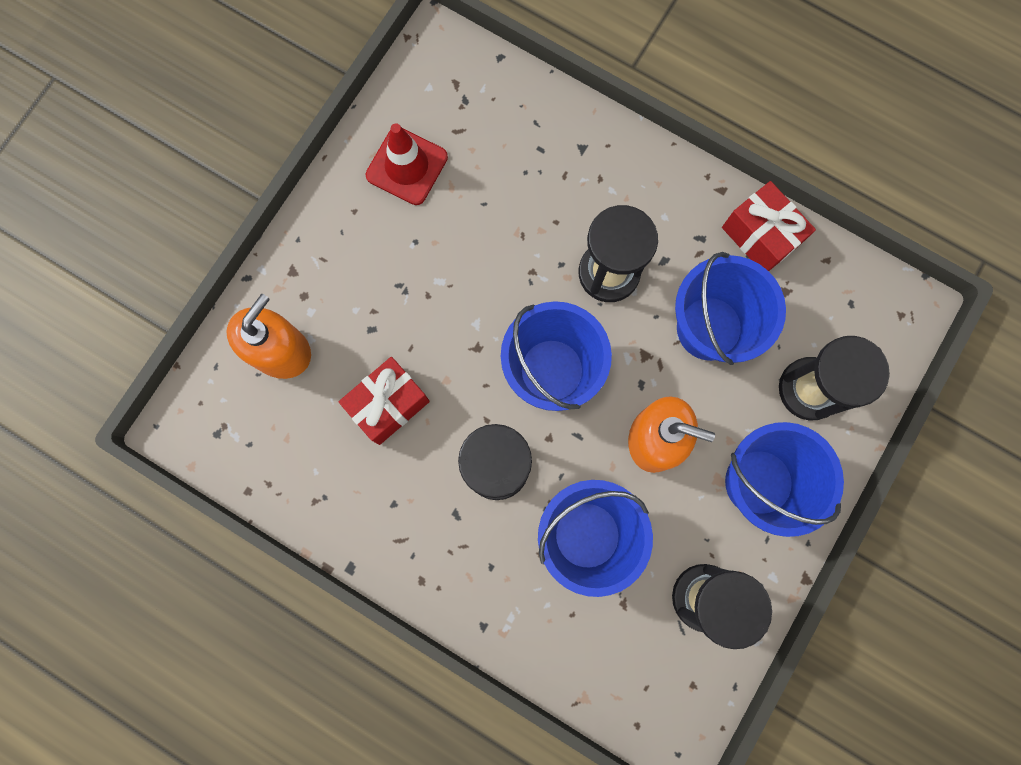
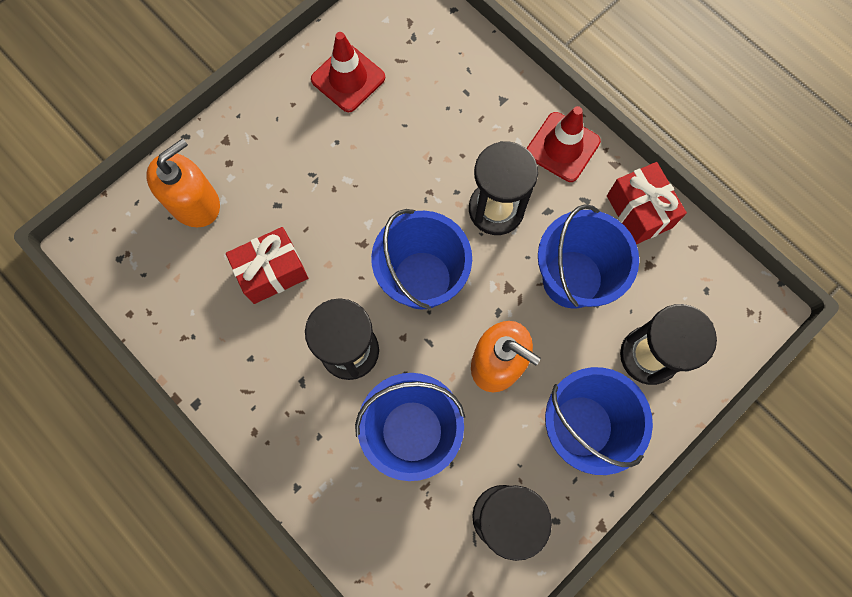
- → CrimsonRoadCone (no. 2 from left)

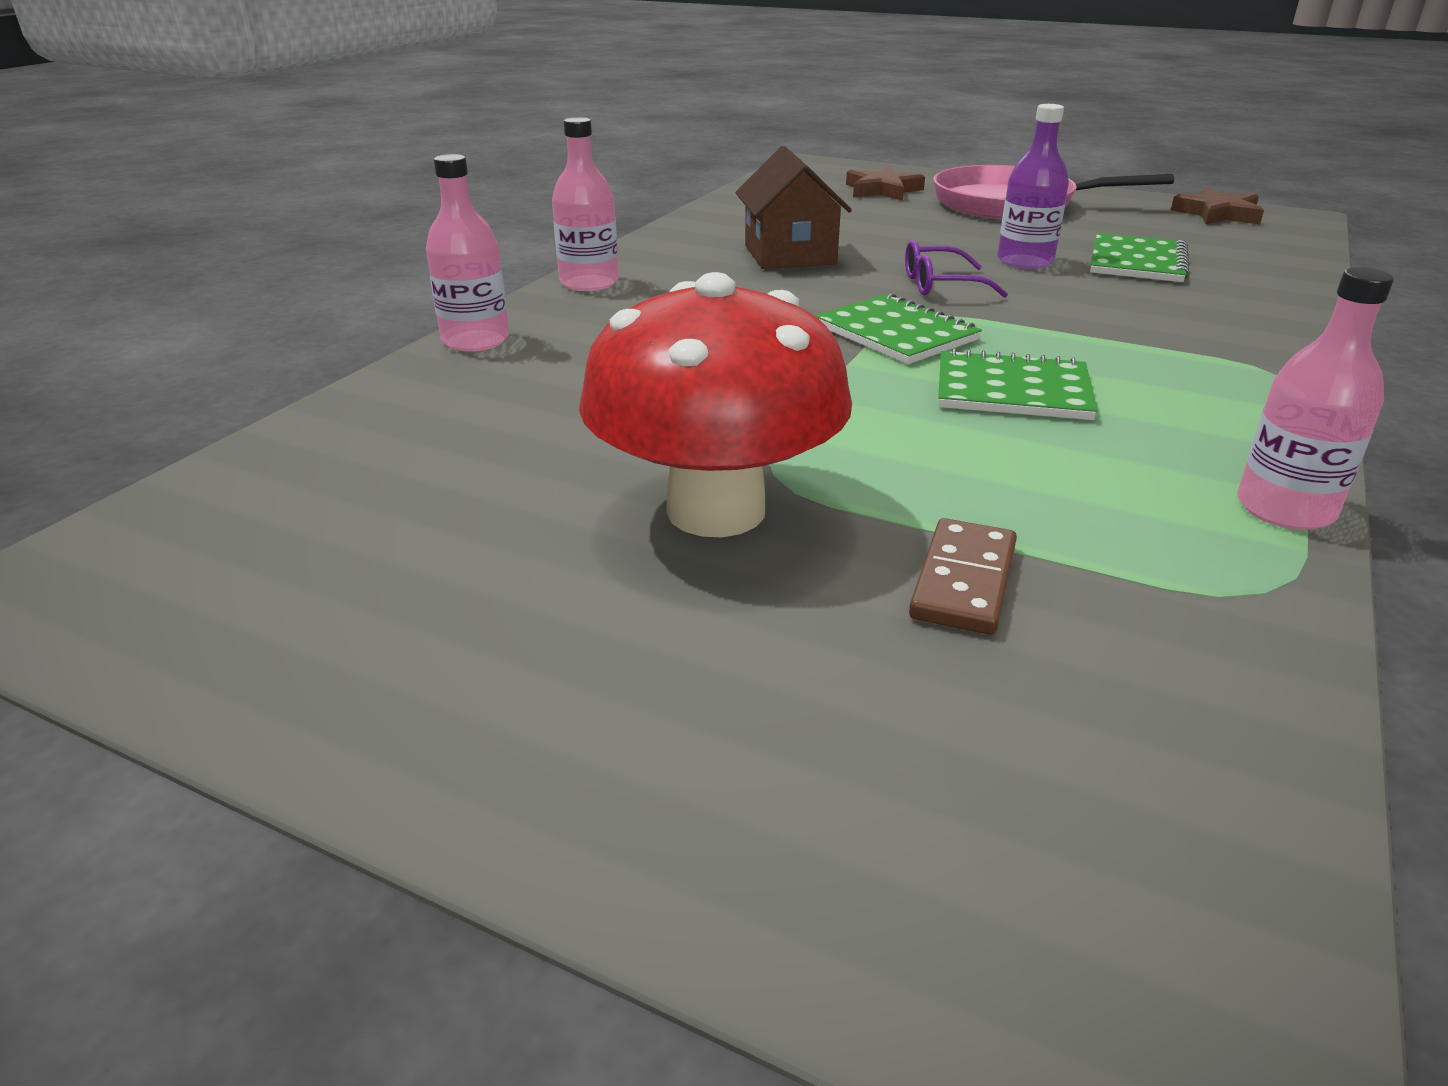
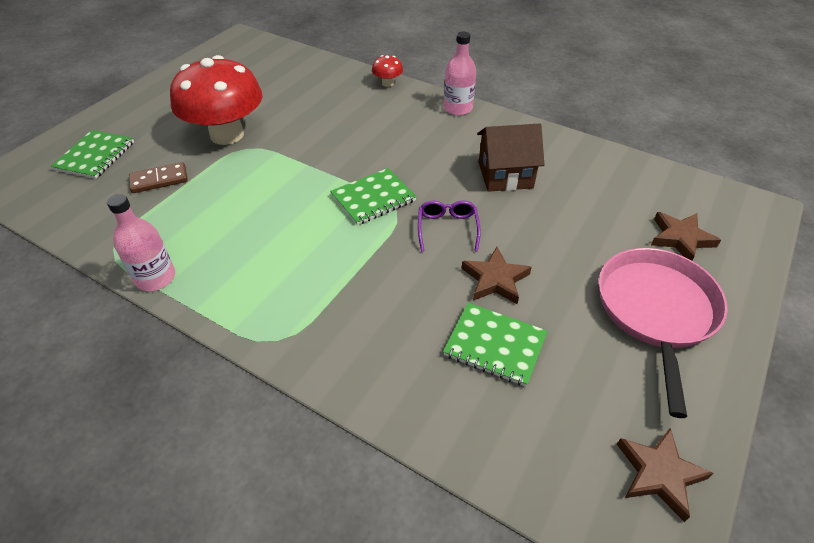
PurpleDrinkBottle → BrownStar (no. 1 from left)
PinkDrinkBottle (no. 1 from left) → CrimsonFungus (no. 2 from left)
EmeraldExerciseBook (no. 2 from left in the first image) → EmeraldExerciseBook (no. 1 from left), shifted
BrownDomino, 45 degrees counterclockwise

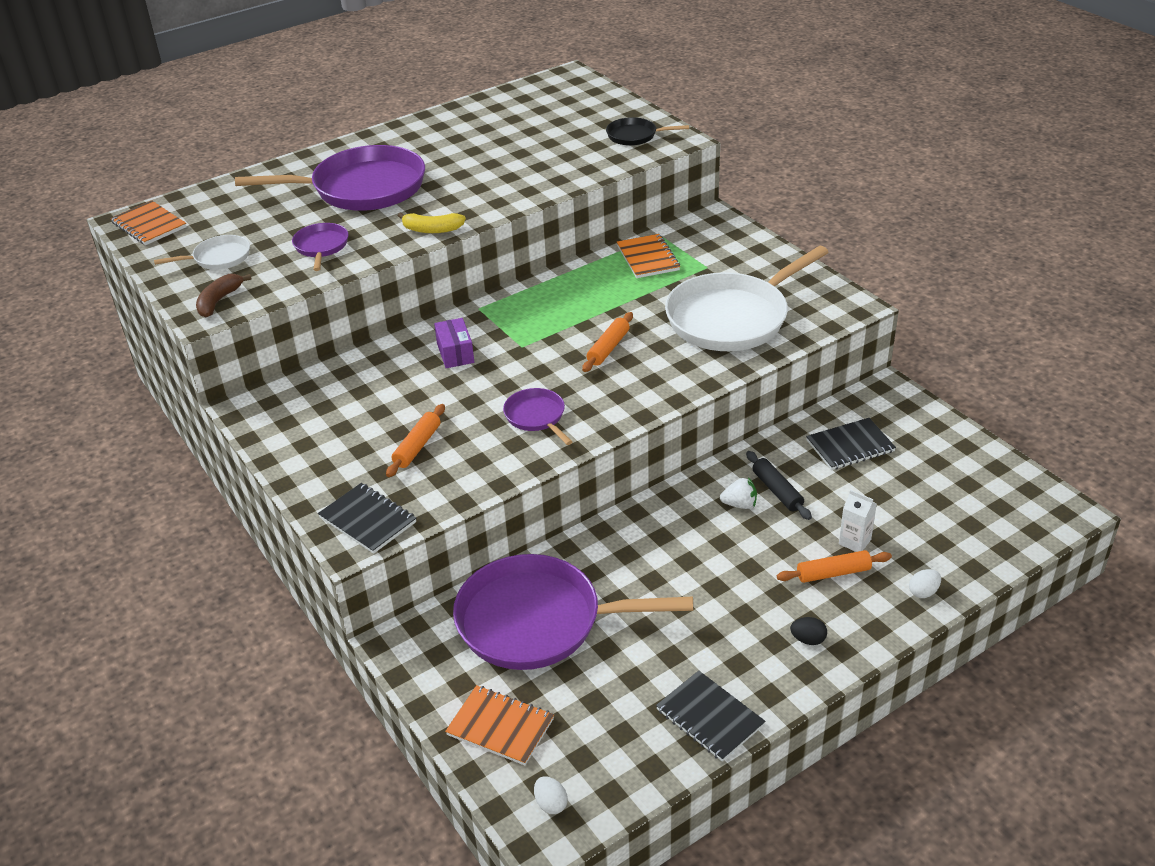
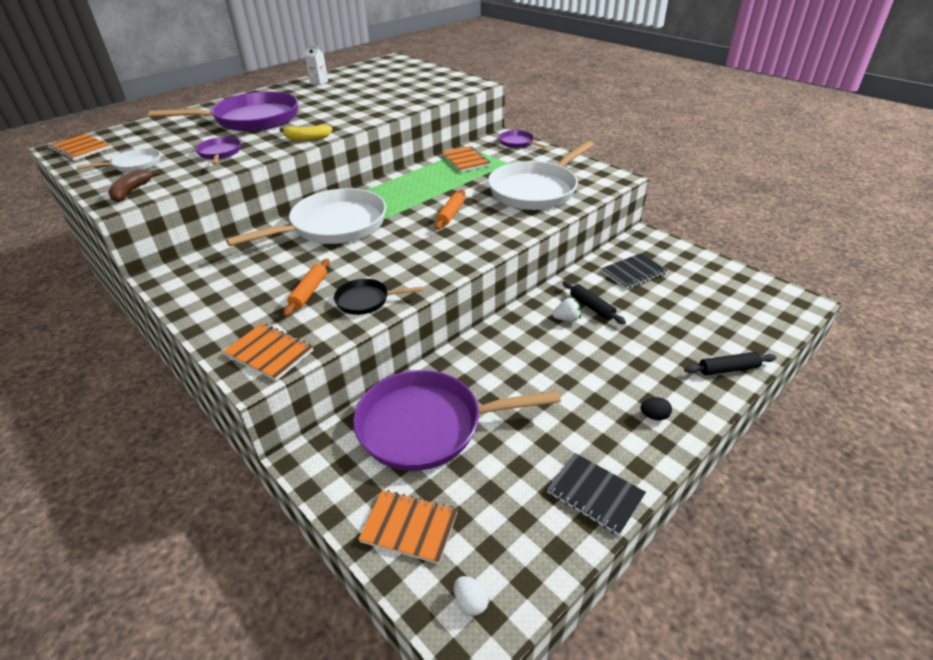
JetBlackSkillet, shifted
PurpleBox → WhiteSkillet (no. 2 from left)
PurpleSkillet (no. 3 from left in the first image) → PurpleSkillet (no. 4 from left), shifted
JetBlackExerciseBook (no. 1 from left) → OrangeColouredExerciseBook (no. 2 from left)
WhiteCarton, shifted
OrangeColouredPastryRoller (no. 3 from left) → -
WhiteToyEgg (no. 2 from left) → JetBlackPastryRoller (no. 2 from left)

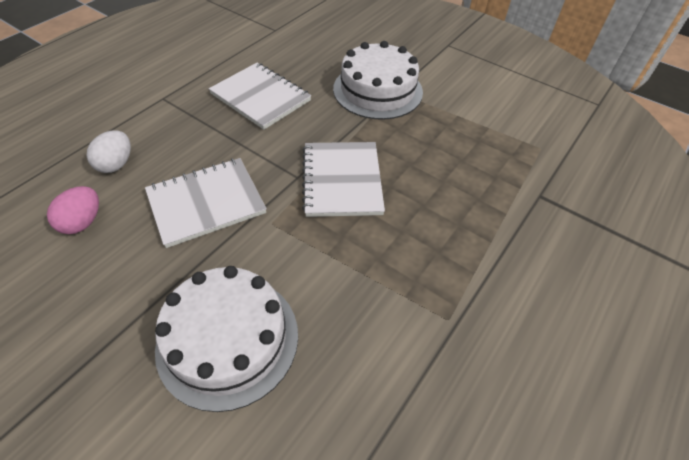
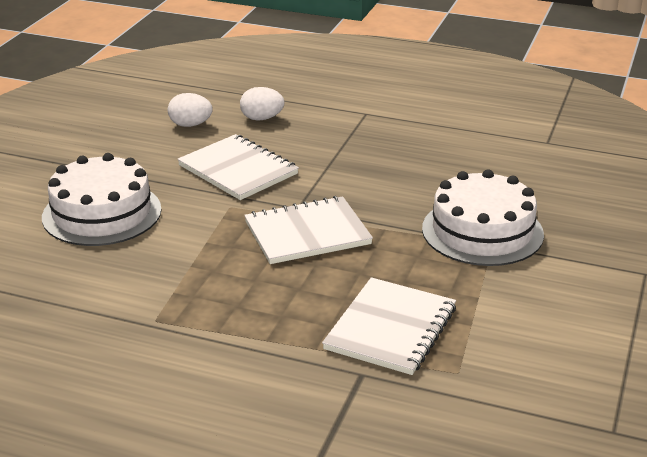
WhiteExerciseBook (no. 2 from left in the first image) → WhiteExerciseBook (no. 3 from left), shifted
PinkToyEgg → WhiteToyEgg (no. 1 from left)

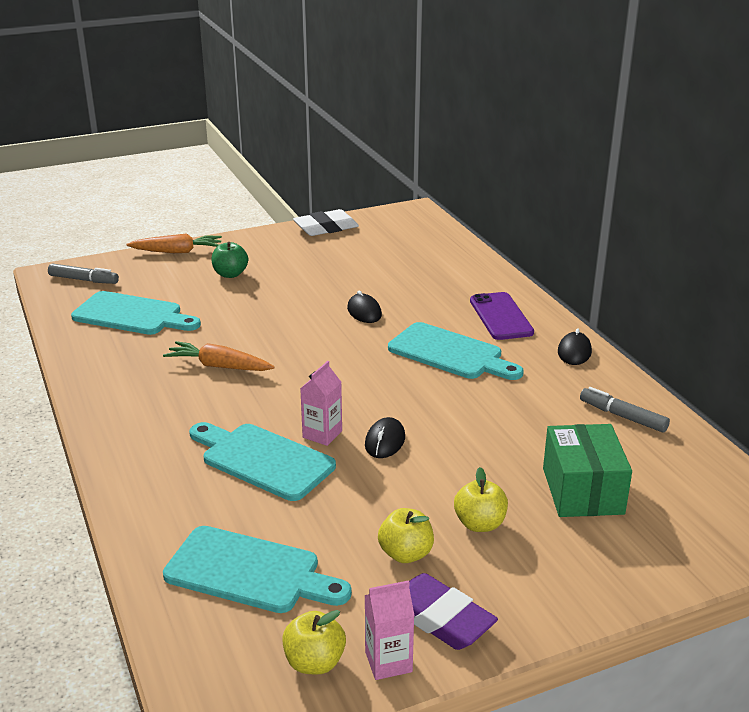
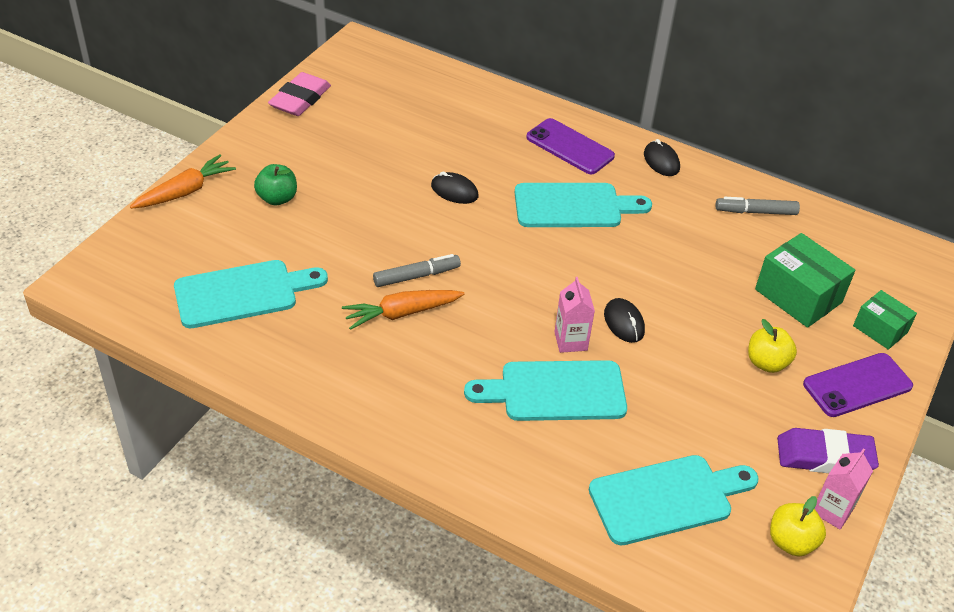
WhiteEraser → PinkEraser
GrayFeltPen (no. 1 from left), shifted
GoldenApple (no. 2 from left) → -
- → EmeraldBox (no. 2 from left)
- → PurpleSmartphone (no. 2 from left)

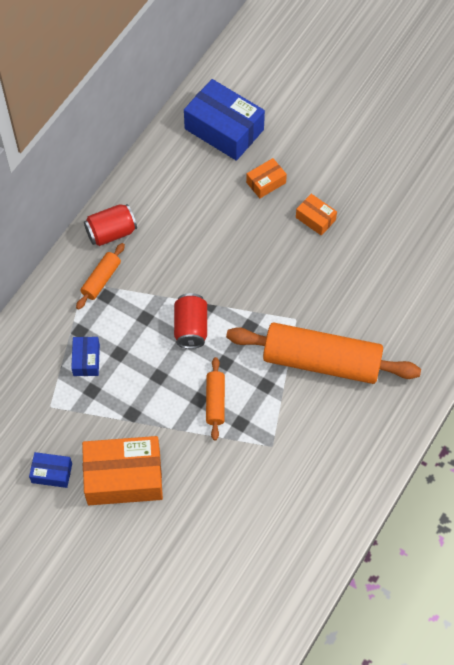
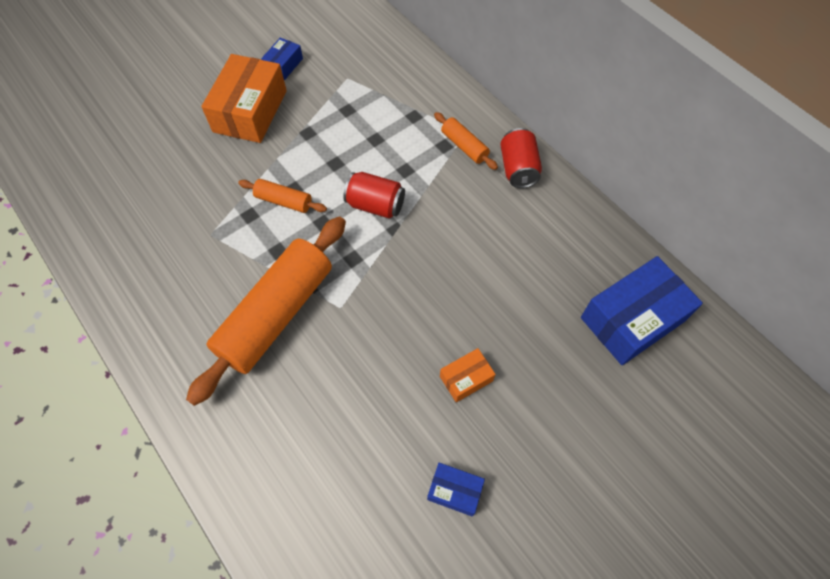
OrangeColouredBox (no. 2 from left) → -
BlueBox (no. 2 from left), shifted

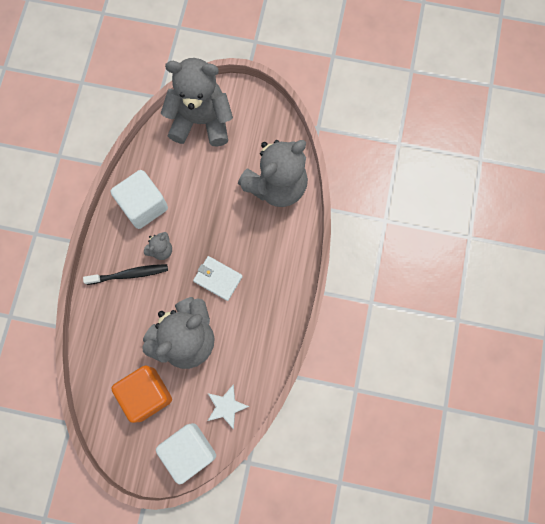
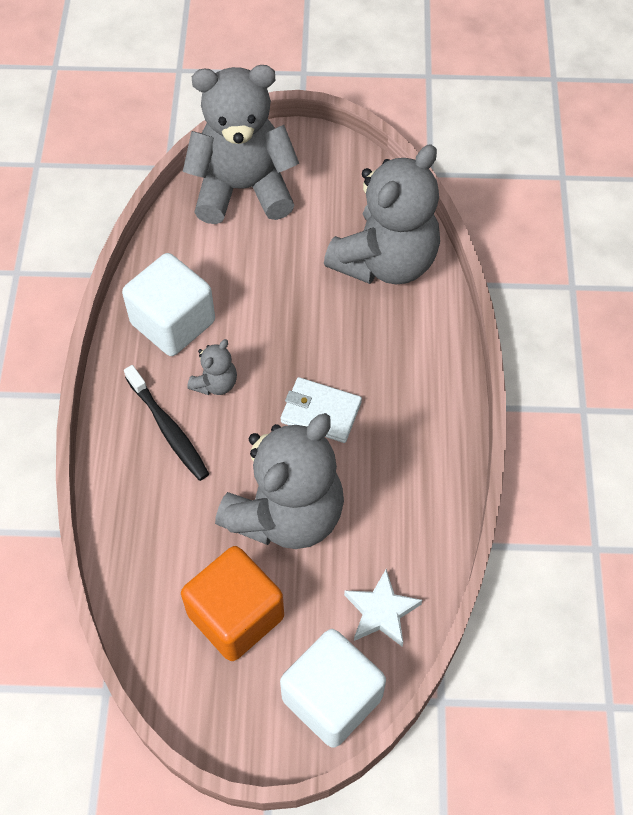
JetBlackToothbrush, 75 degrees clockwise

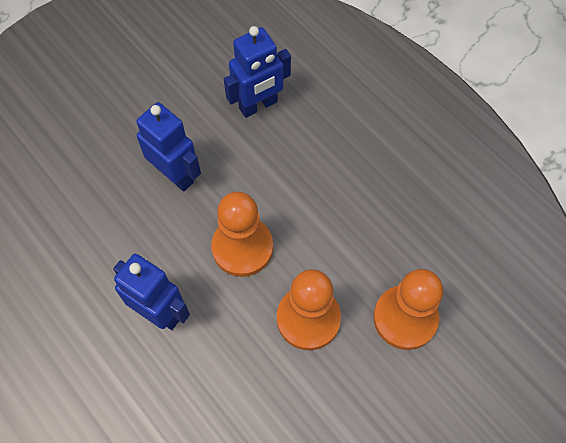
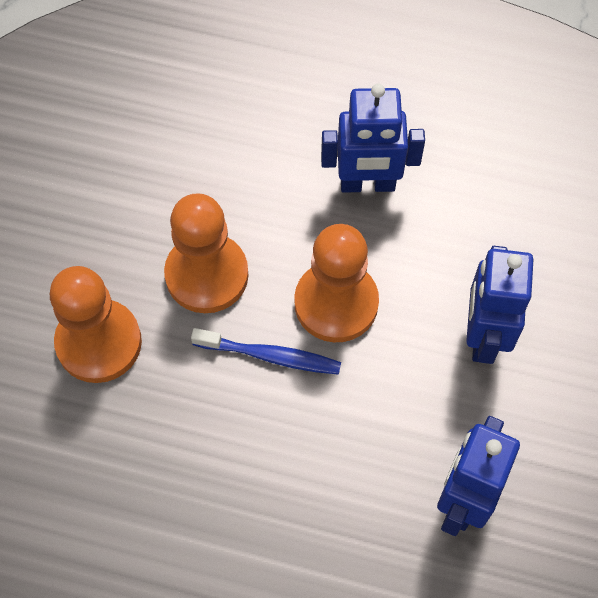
BlueRobot (no. 2 from left in the first image) → BlueRobot (no. 3 from left), 90 degrees clockwise
- → BlueToothbrush

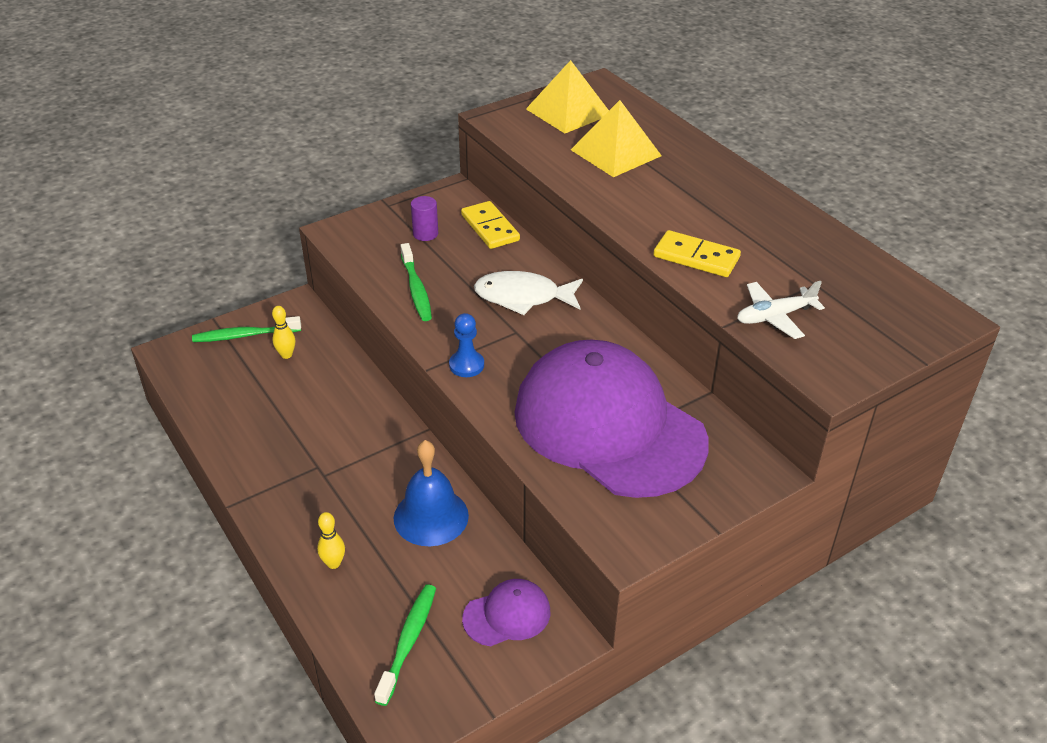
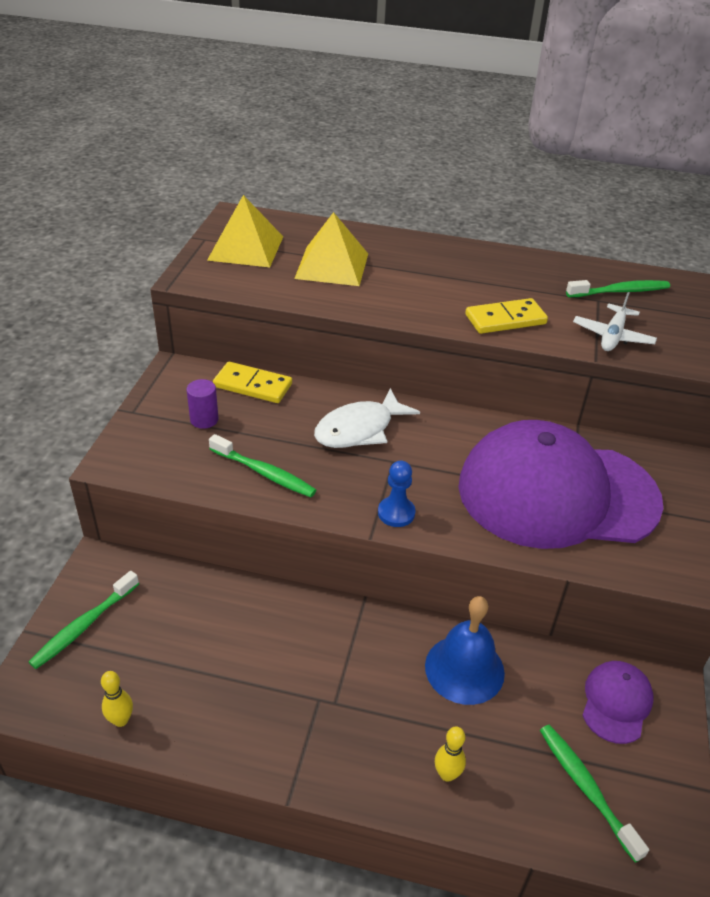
GoldenSkittle (no. 1 from left), shifted
- → EmeraldToothbrush (no. 4 from left)

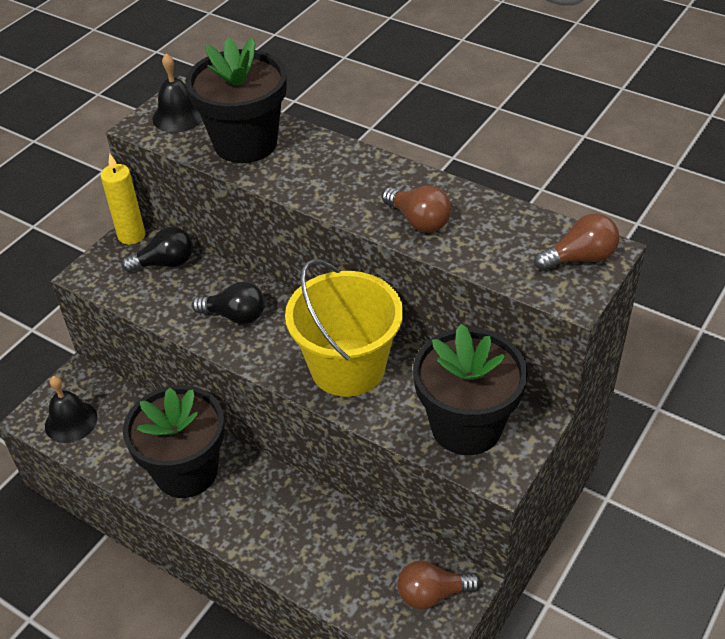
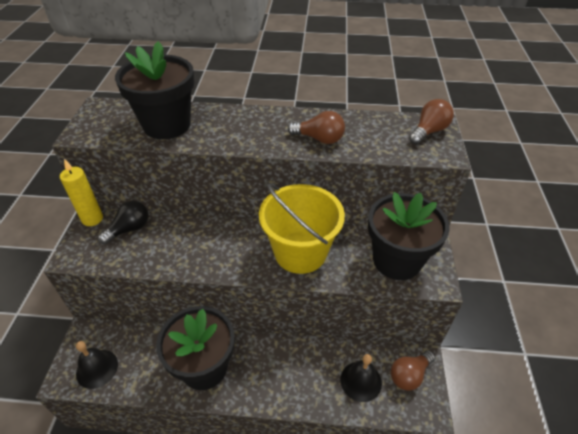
JetBlackBell (no. 2 from left), shifted
JetBlackBulb (no. 2 from left) → -

